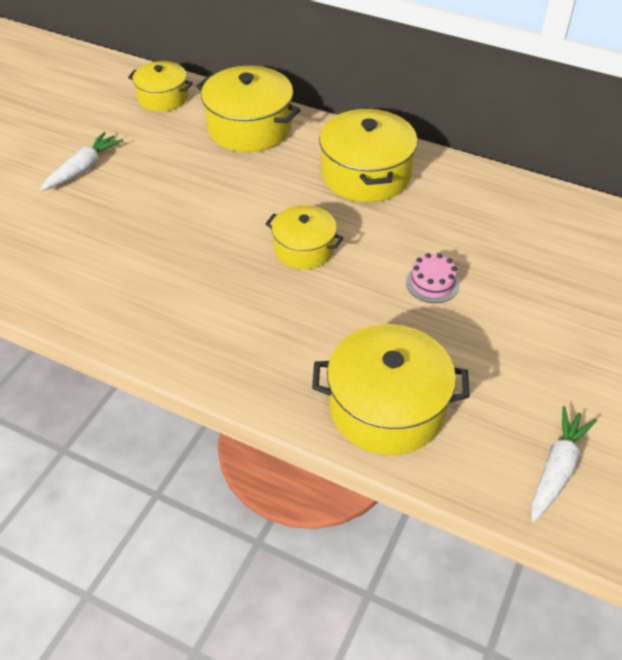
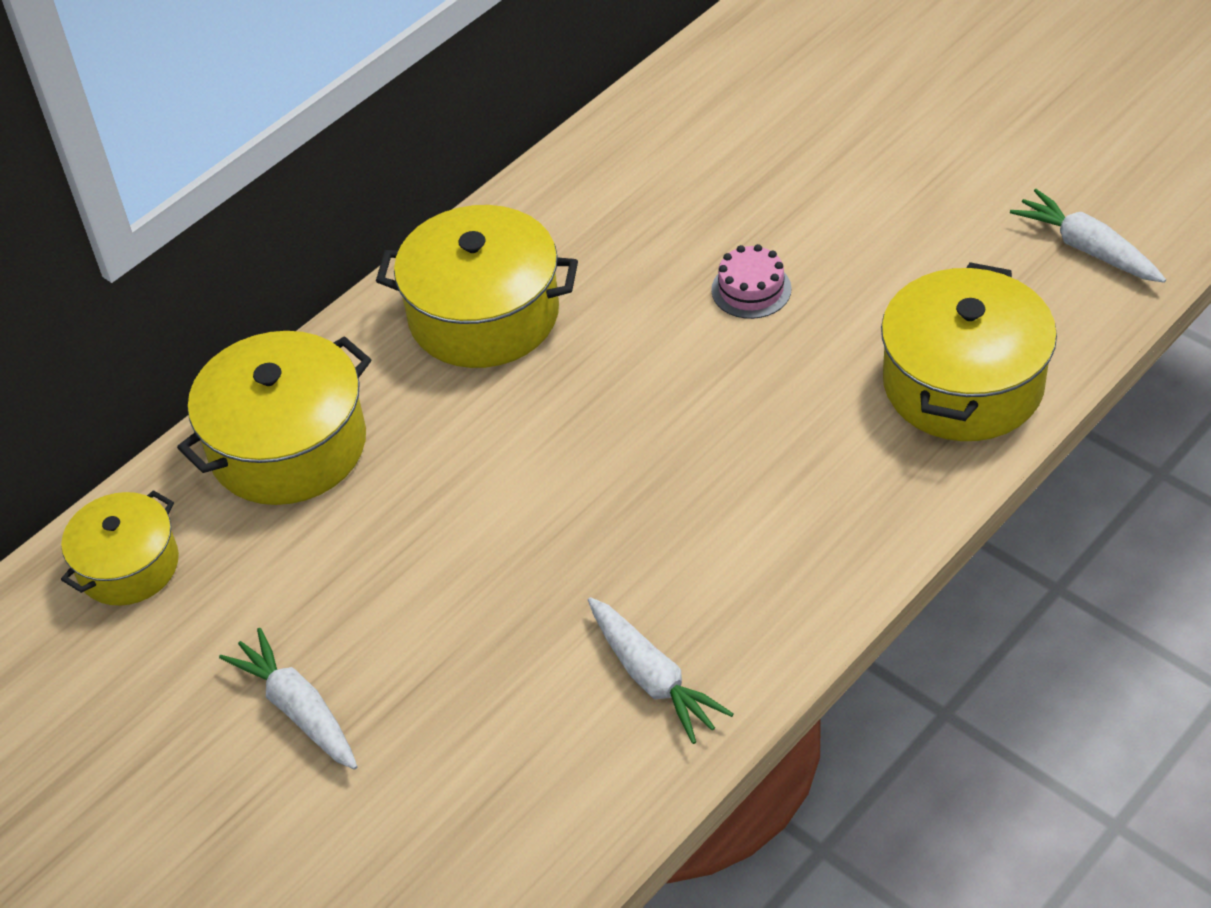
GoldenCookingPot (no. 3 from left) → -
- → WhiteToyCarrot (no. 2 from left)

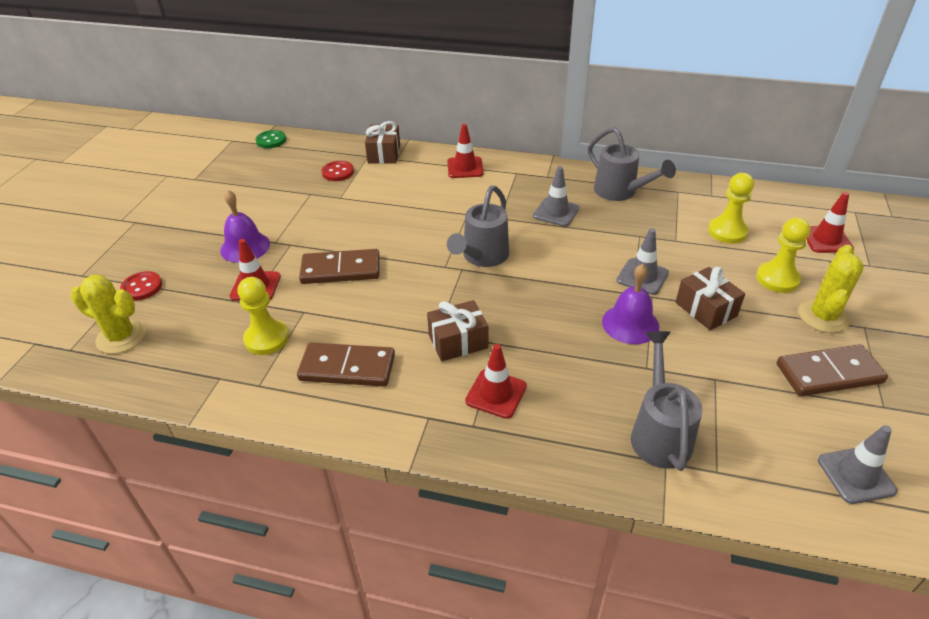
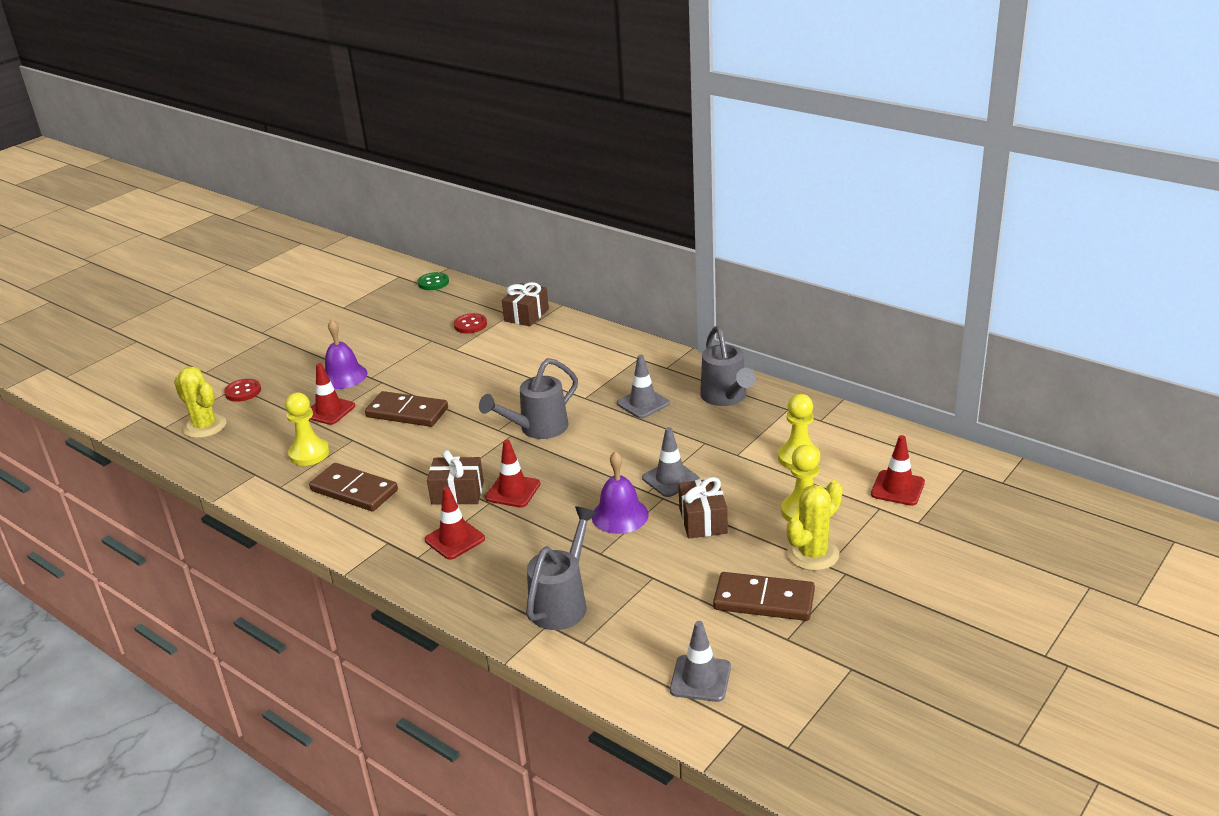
CrimsonRoadCone (no. 2 from left in the first image) → CrimsonRoadCone (no. 3 from left), shifted

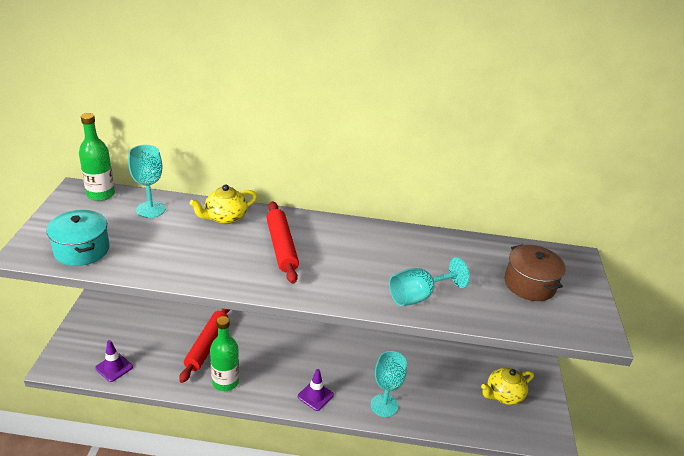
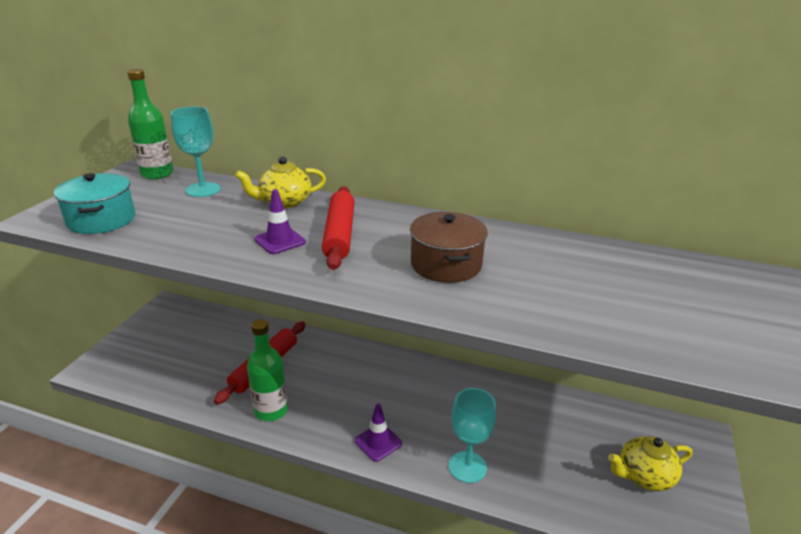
BrownCookingPot, shifted
TealGoblet (no. 3 from left) → -
PurpleRoadCone (no. 1 from left), shifted

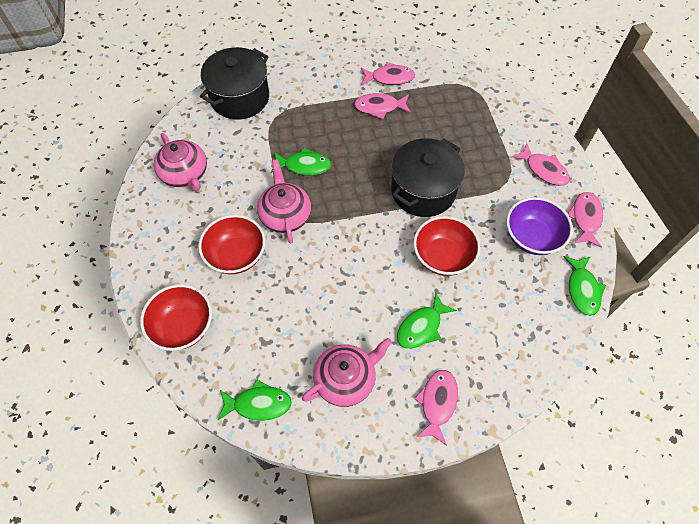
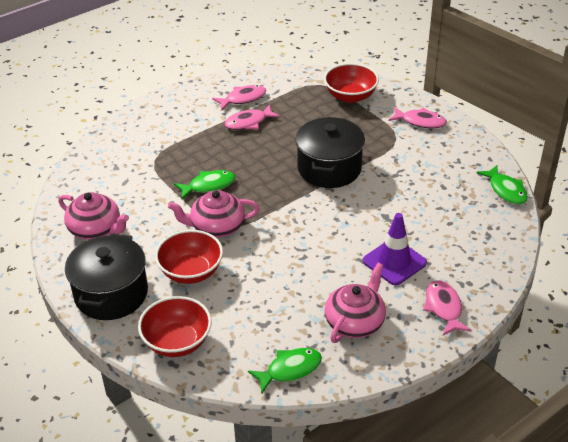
JetBlackCookingPot (no. 1 from left), shifted
PinkChinaTeapot (no. 2 from left), 60 degrees counterclockwise
PinkToyFish (no. 5 from left) → -
PurpleBowl → -
CrimsonBowl (no. 3 from left), shifted
EmeraldToyFish (no. 3 from left) → PurpleRoadCone

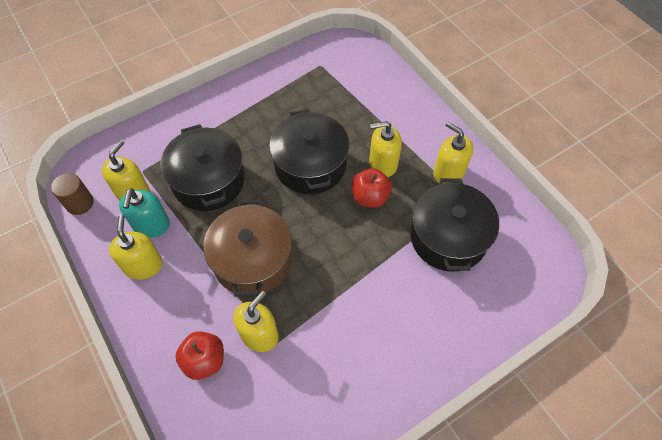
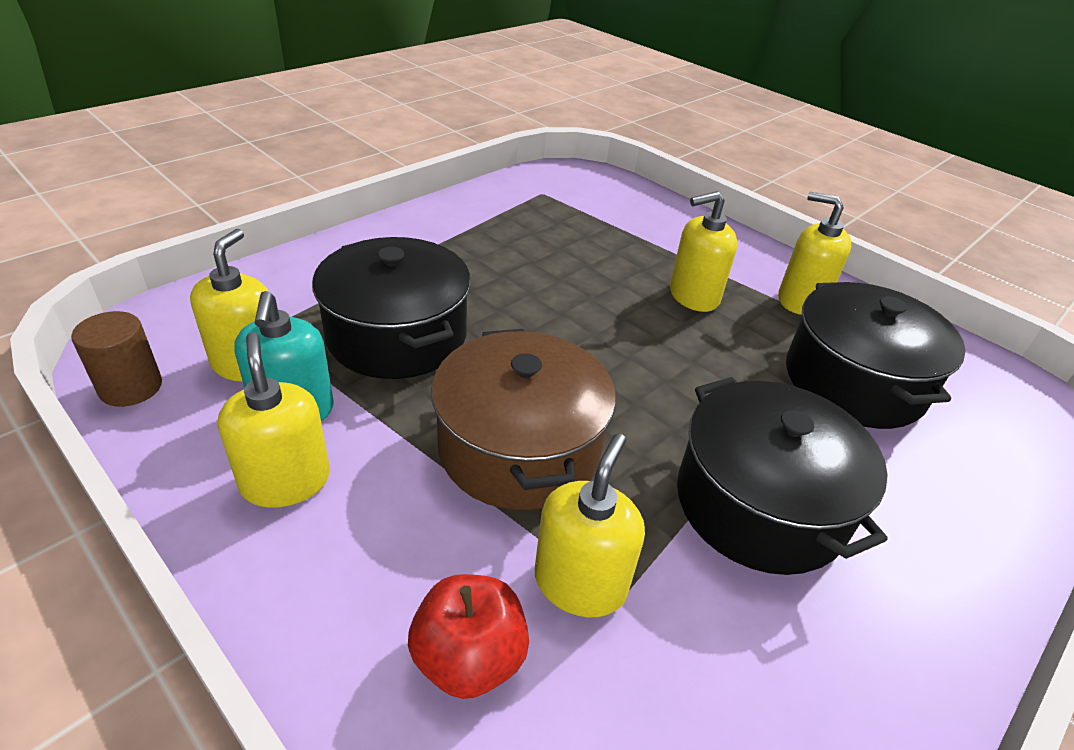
JetBlackCookingPot (no. 2 from left), shifted
CrimsonApple (no. 2 from left) → -

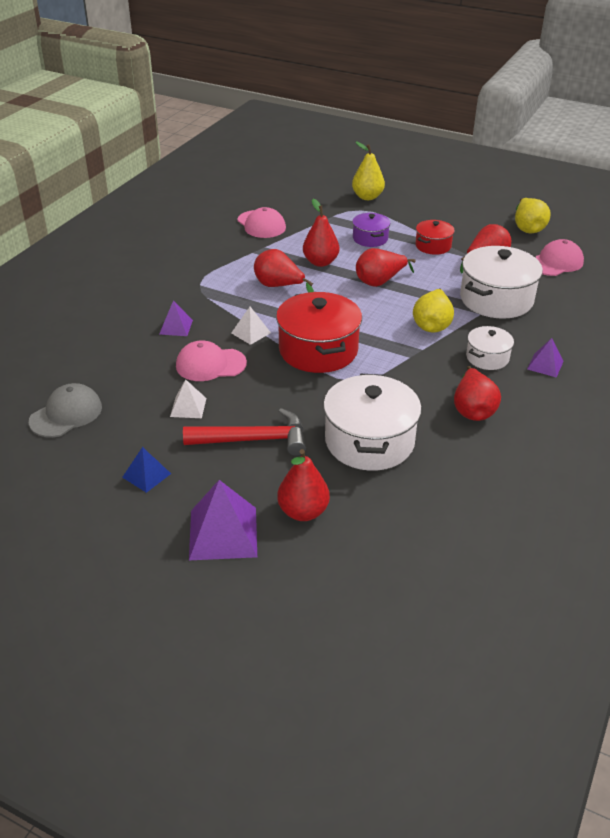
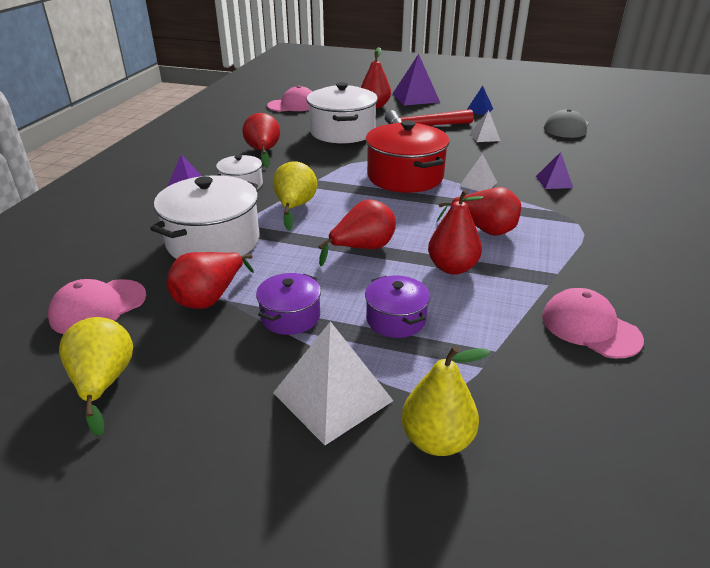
CrimsonCookingPot (no. 2 from left) → PurpleCookingPot (no. 1 from left)
PinkBaseballCap (no. 1 from left in the first image) → PinkBaseballCap (no. 2 from left), shifted
- → WhiteSolidPyramid (no. 1 from left)

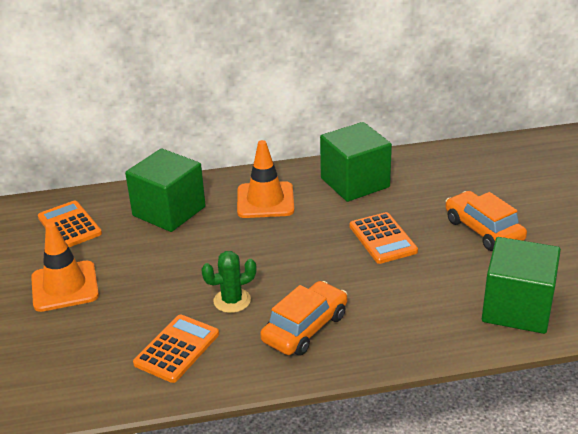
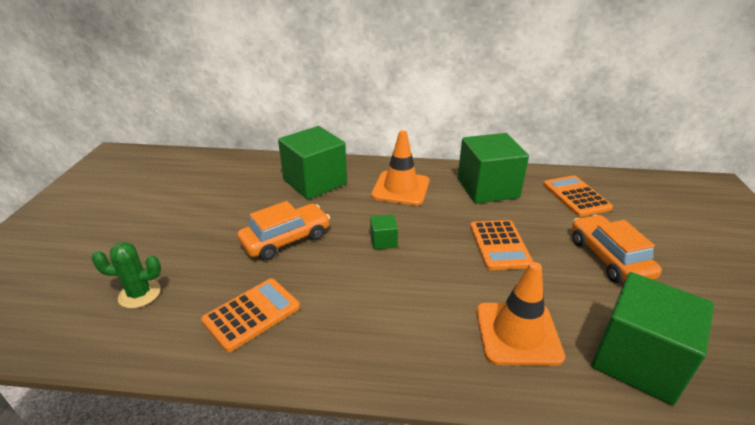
OrangeColouredAddingMachine (no. 1 from left in the first image) → OrangeColouredAddingMachine (no. 3 from left), shifted
OrangeColouredRoadCone (no. 1 from left in the first image) → OrangeColouredRoadCone (no. 2 from left), shifted
EmeraldCactus, shifted
OrangeColouredAutomobile (no. 1 from left), shifted
- → EmeraldBlock (no. 2 from left)

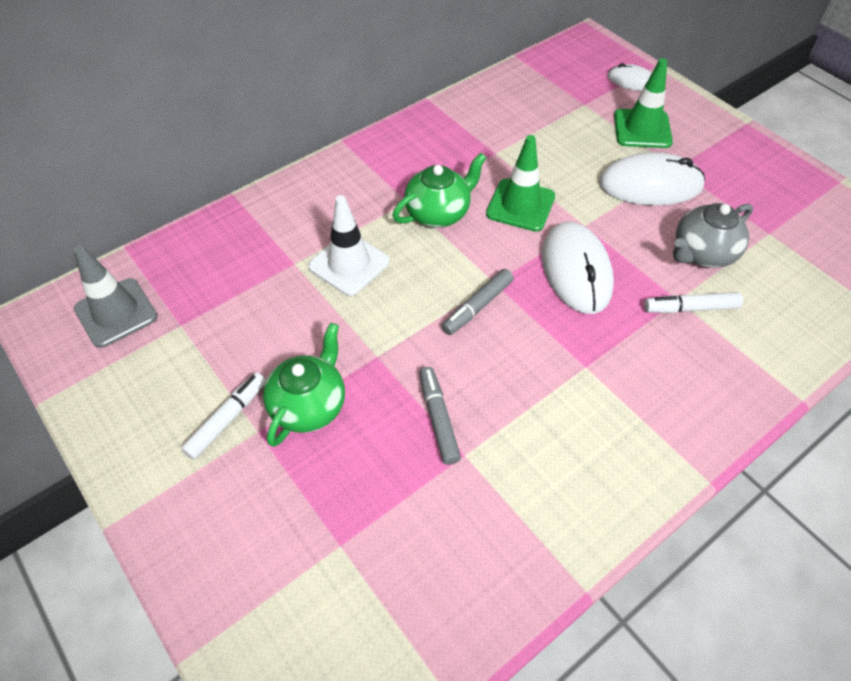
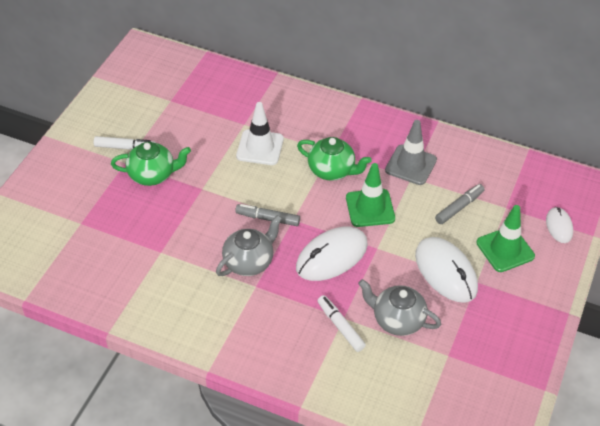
GrayRoadCone, shifted
GrayFeltPen (no. 1 from left in the first image) → GrayFeltPen (no. 2 from left), shifted
- → GrayChinaTeapot (no. 1 from left)

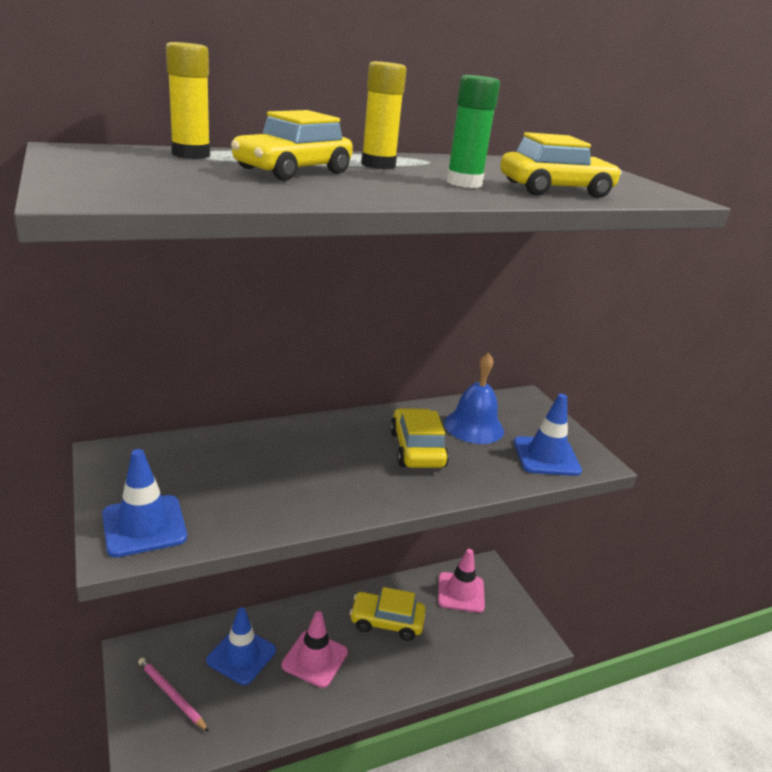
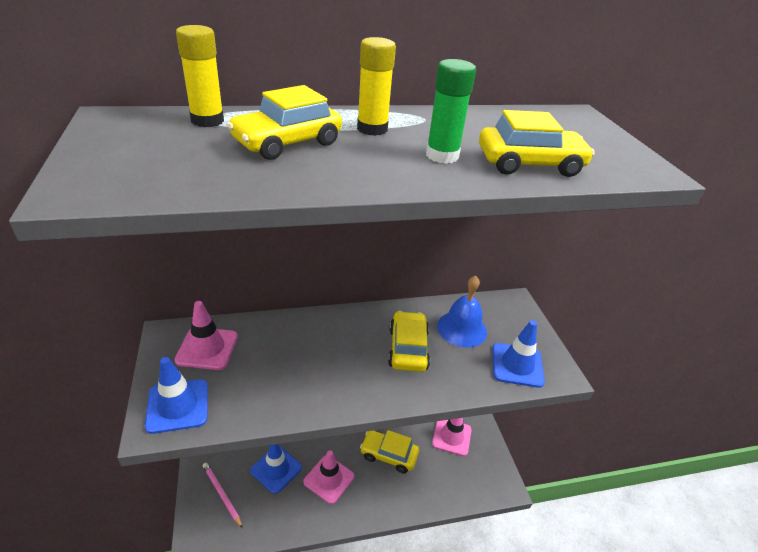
- → PinkRoadCone (no. 1 from left)

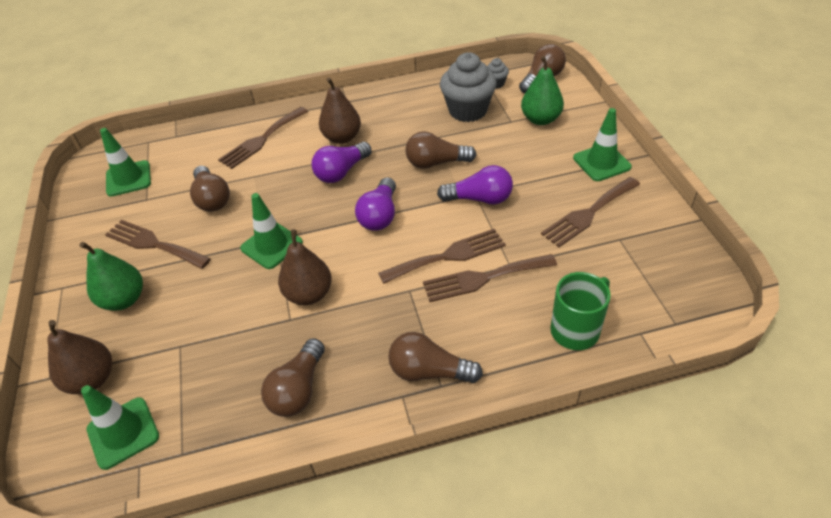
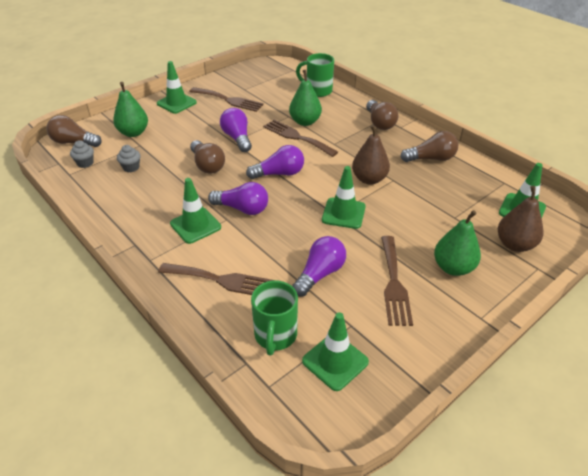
GrayCupcake (no. 1 from left in the first image) → GrayCupcake (no. 2 from left), x0.47
BrownPearFruit (no. 3 from left) → EmeraldRoadCone (no. 2 from left)
BrownBulb (no. 1 from left) → PurpleBulb (no. 4 from left)
BrownDinnerFork (no. 4 from left) → EmeraldPearFruit (no. 2 from left)
- → EmeraldTeaMug (no. 1 from left)

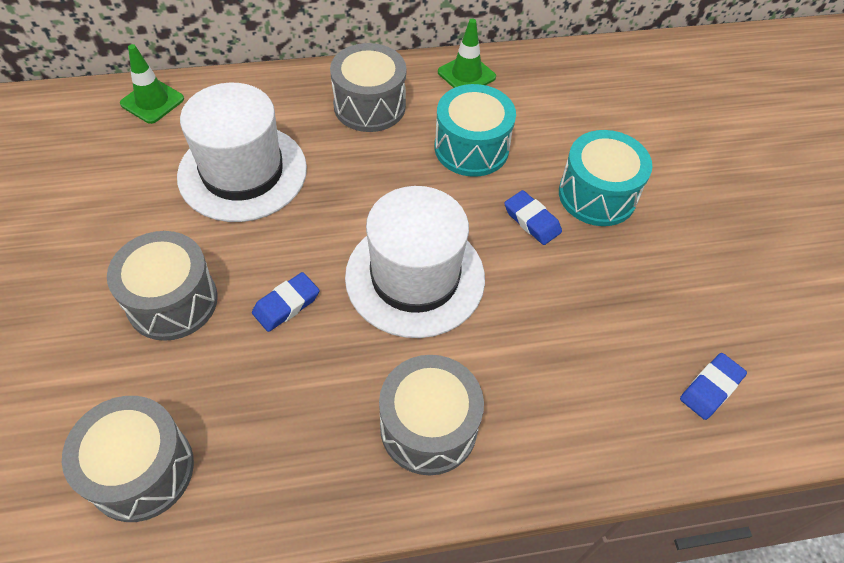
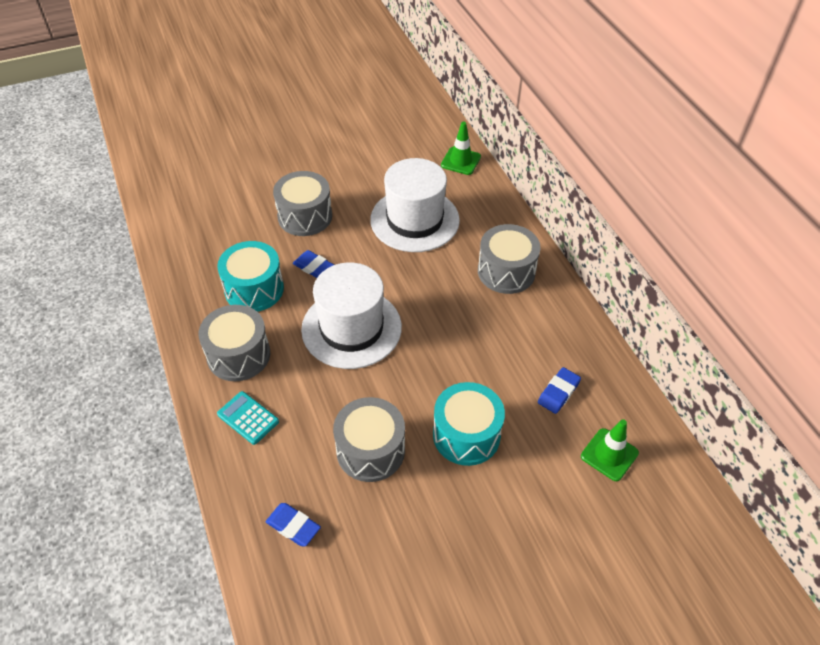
EmeraldRoadCone (no. 2 from left), shifted
TealSnareDrum (no. 1 from left), shifted
BlueEraser (no. 2 from left in the first image) → BlueEraser (no. 3 from left), shifted
GraySnareDrum (no. 1 from left in the first image) → GraySnareDrum (no. 3 from left), shifted
- → TealAddingMachine

